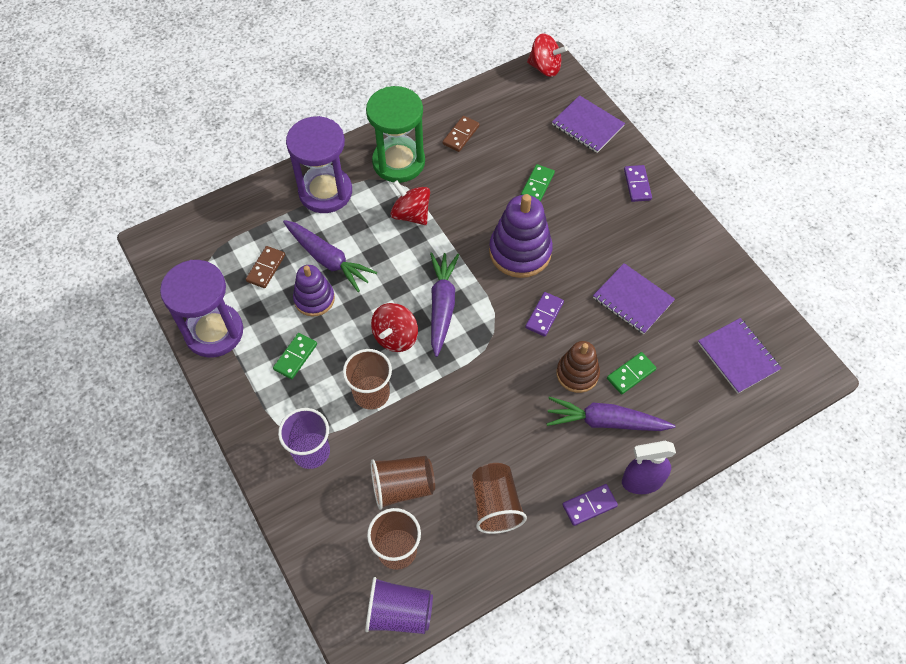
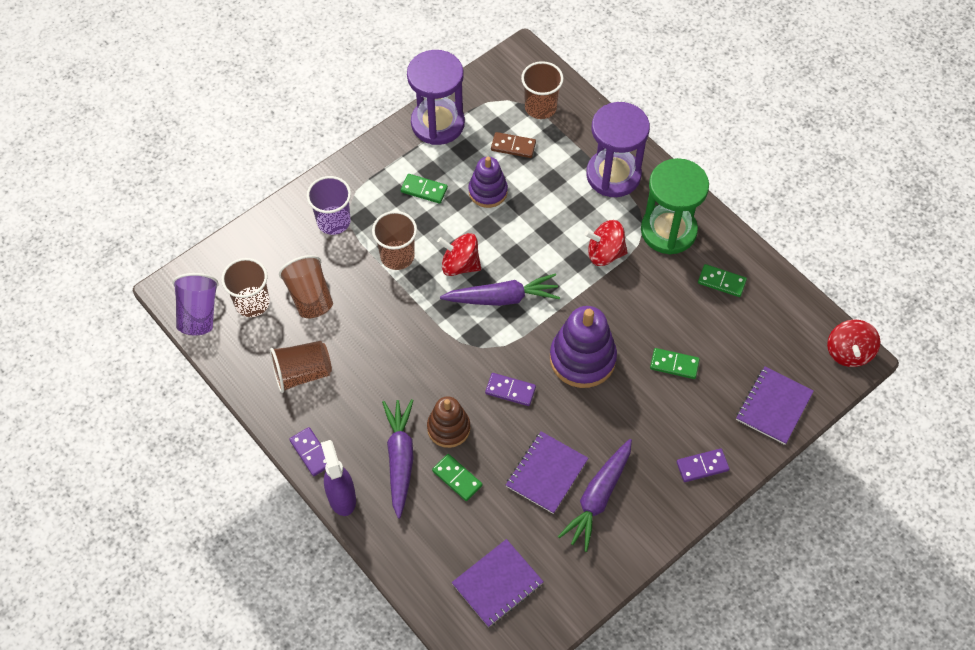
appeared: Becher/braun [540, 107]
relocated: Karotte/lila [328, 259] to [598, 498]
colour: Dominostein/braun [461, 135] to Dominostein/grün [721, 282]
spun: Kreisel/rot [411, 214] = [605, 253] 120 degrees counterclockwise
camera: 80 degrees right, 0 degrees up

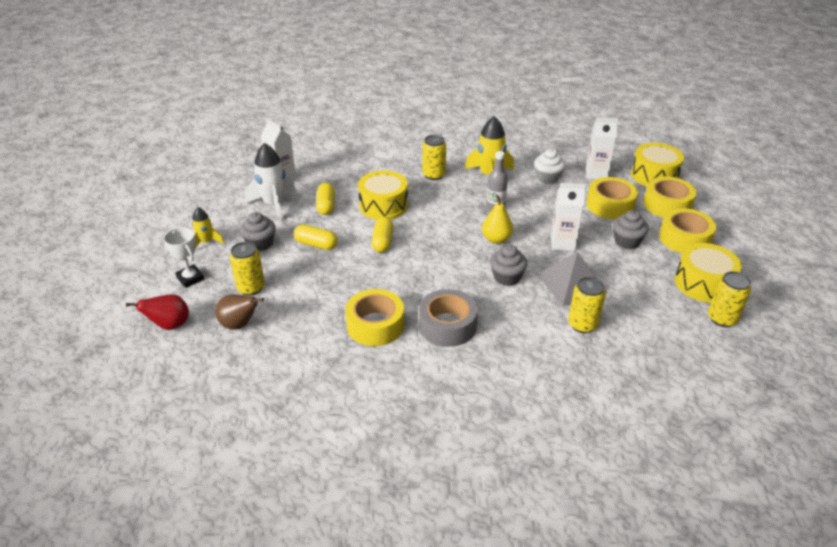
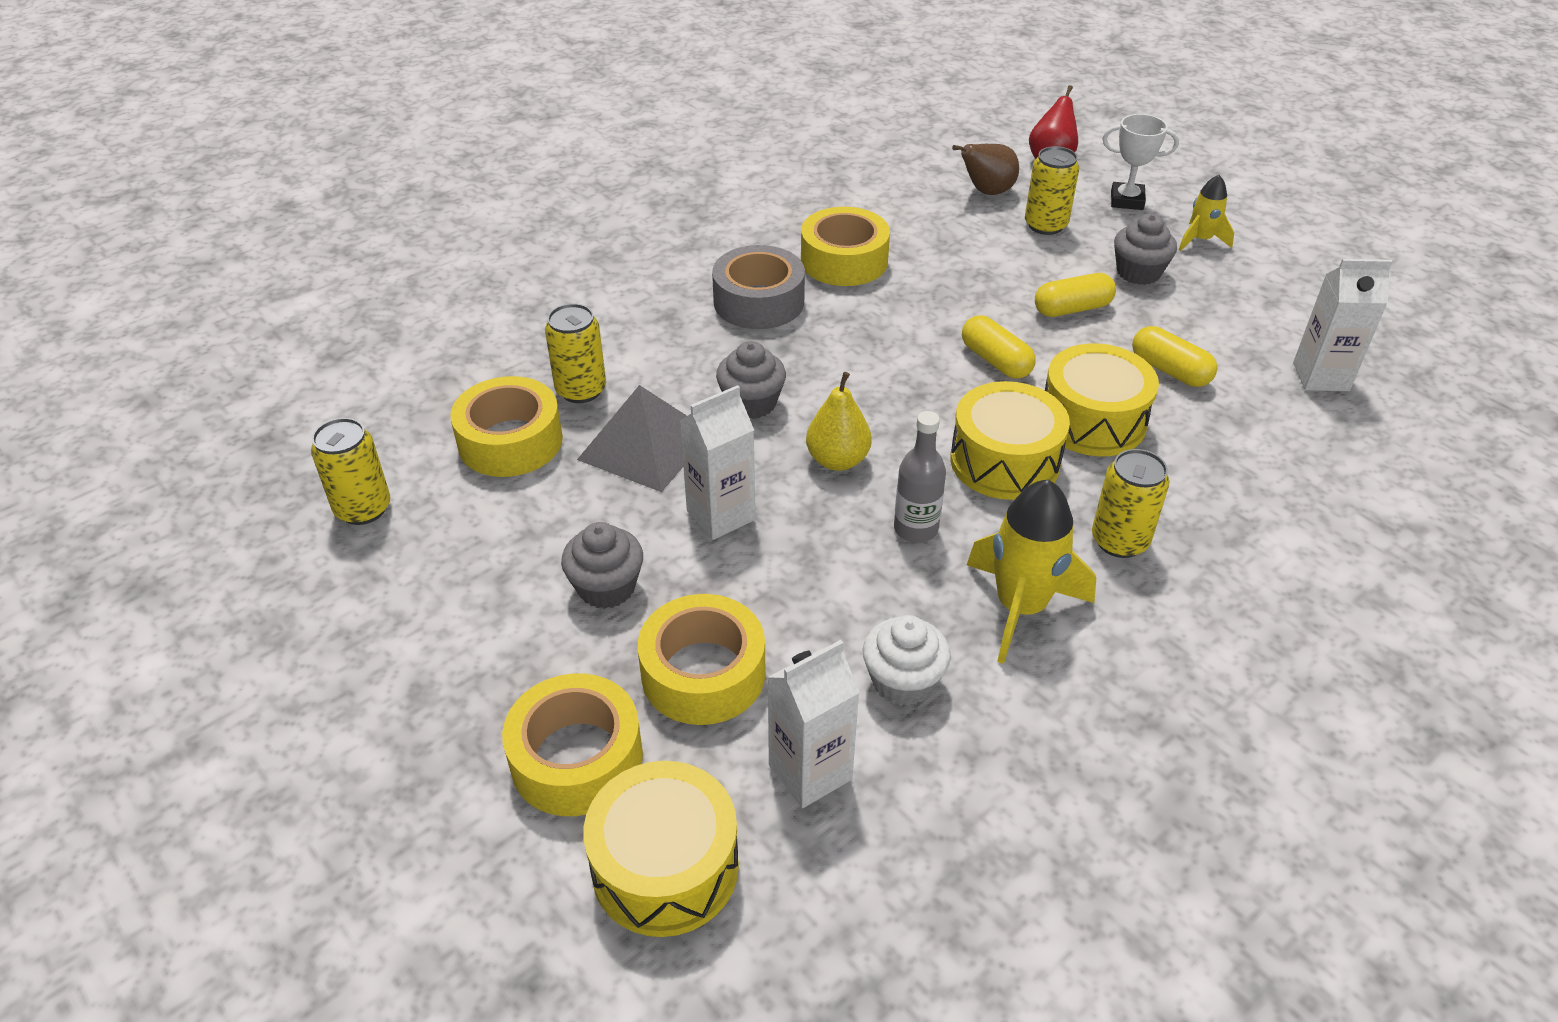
missing: Rakete/weiß [274, 205]
relocated: Klebeband/gelb [684, 239] to [510, 441]; Trommel/gelb [703, 283] to [1004, 461]
camera: 140 degrees right, 5 degrees up

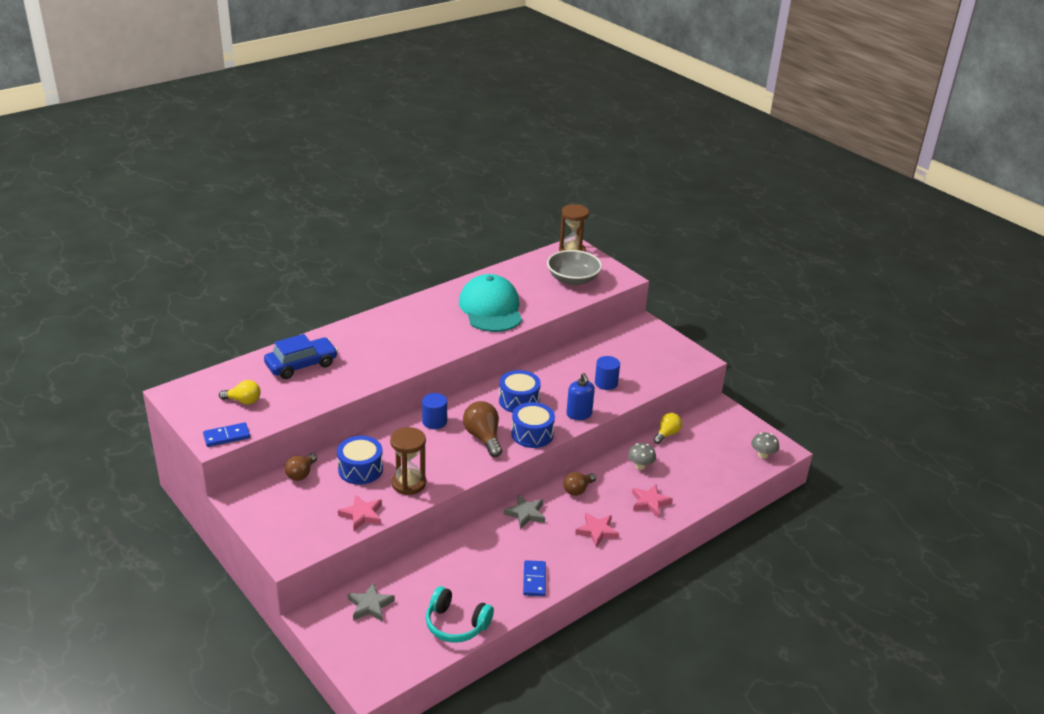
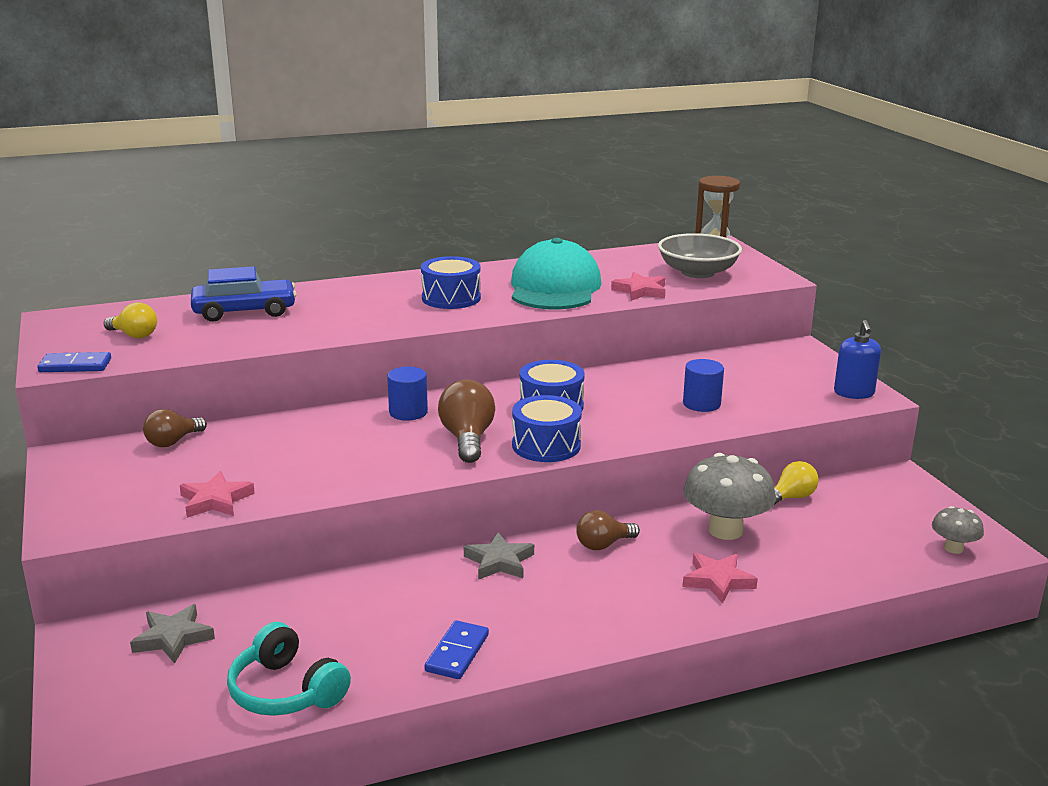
missing: Sanduhr/braun [408, 483]
relocated: Trommel/blau [360, 469] to [451, 298]; Stern/rosa [597, 531] to [640, 291]; Seifenspender/blau [579, 414] to [854, 393]
size: Pilz/grau [640, 466] = [725, 530] x1.88
camera: 20 degrees right, 10 degrees down

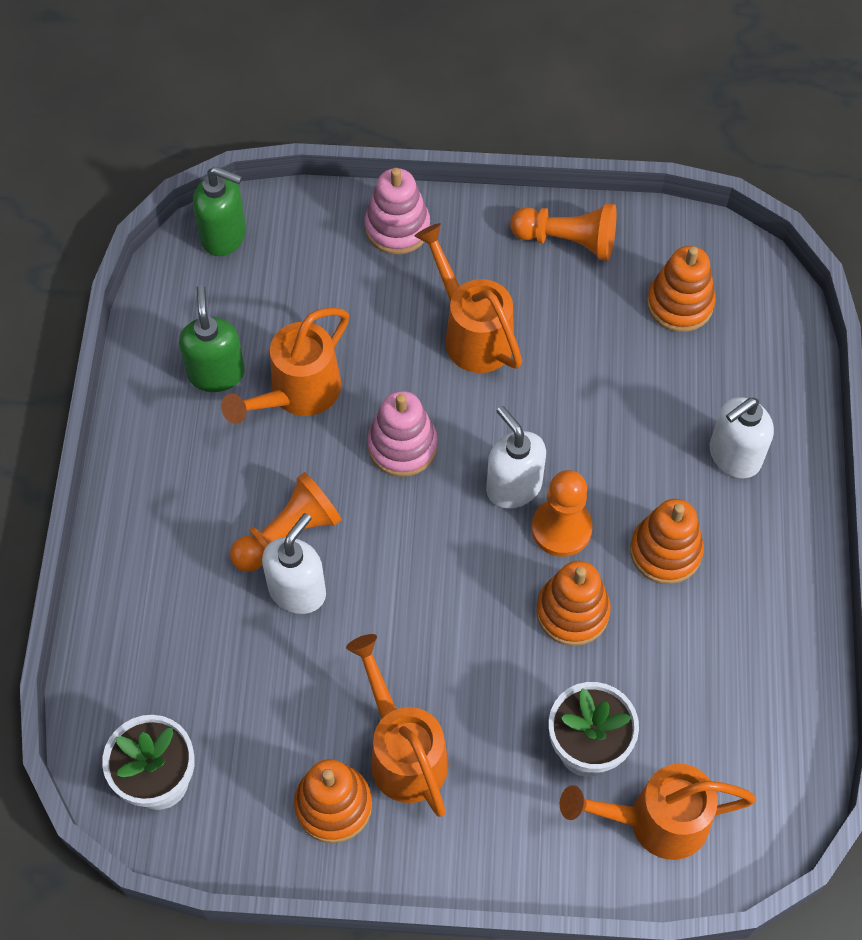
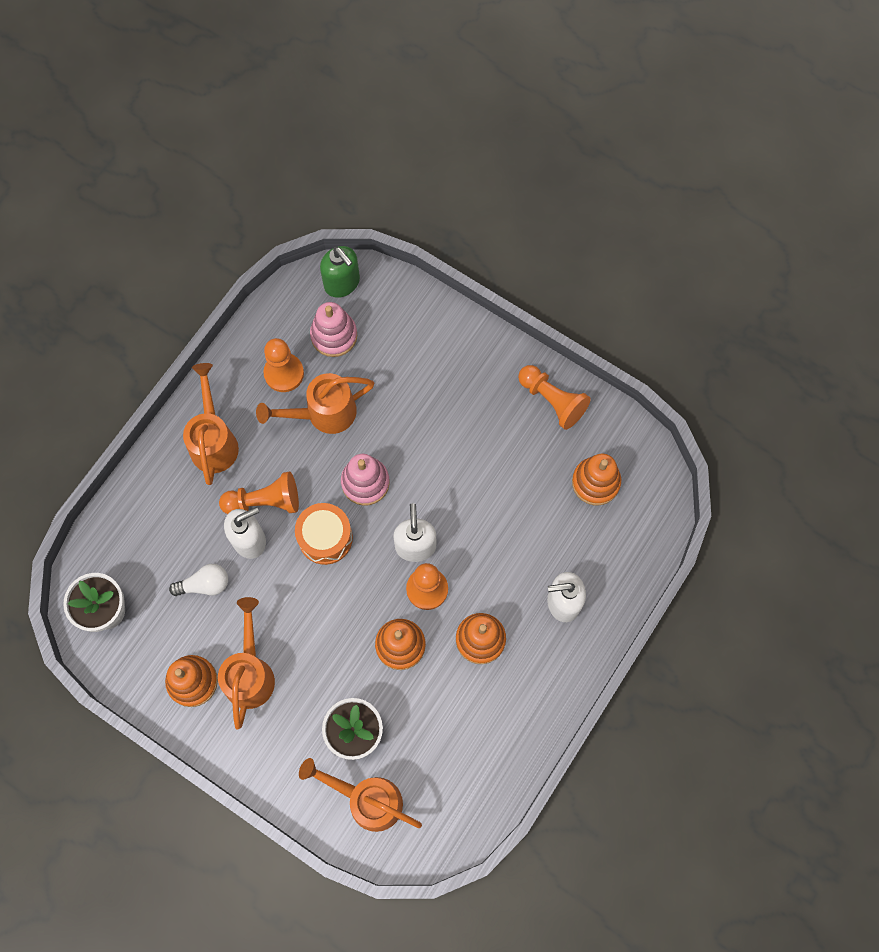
appeared: Glühbirne/weiß [205, 584]; Trommel/orange [325, 538]
relocated: Gießkanne/orange [472, 333] to [214, 441]; Stapelspielzeug/rosa [397, 227] to [334, 335]
exchanged: Seifenspender/grün [216, 373] to Bauer/orange [284, 373]
camera: 30 degrees right, 10 degrees up

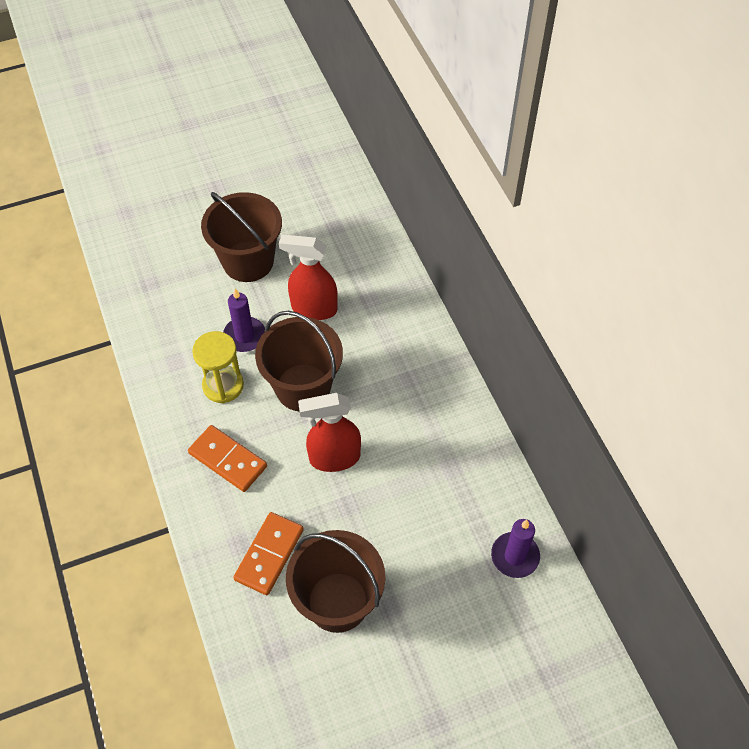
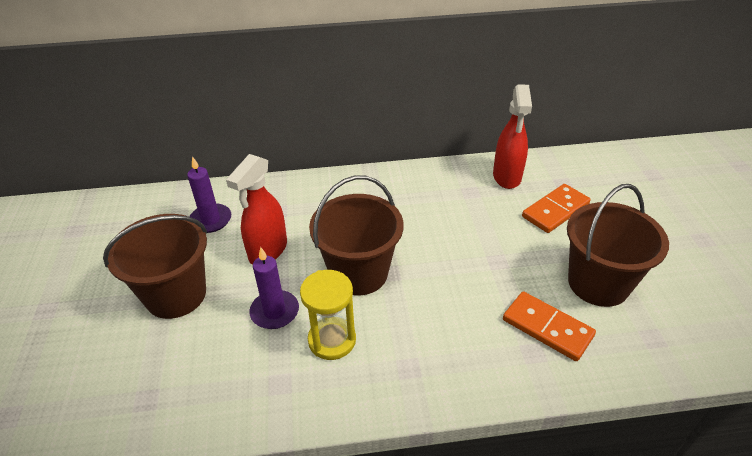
relocated: Kerze/lila [515, 556] to [211, 220]; Sprühflasche/rot [334, 458] to [507, 177]; Dominostein/orange [228, 460] to [555, 210]
camera: 75 degrees left, 15 degrees down

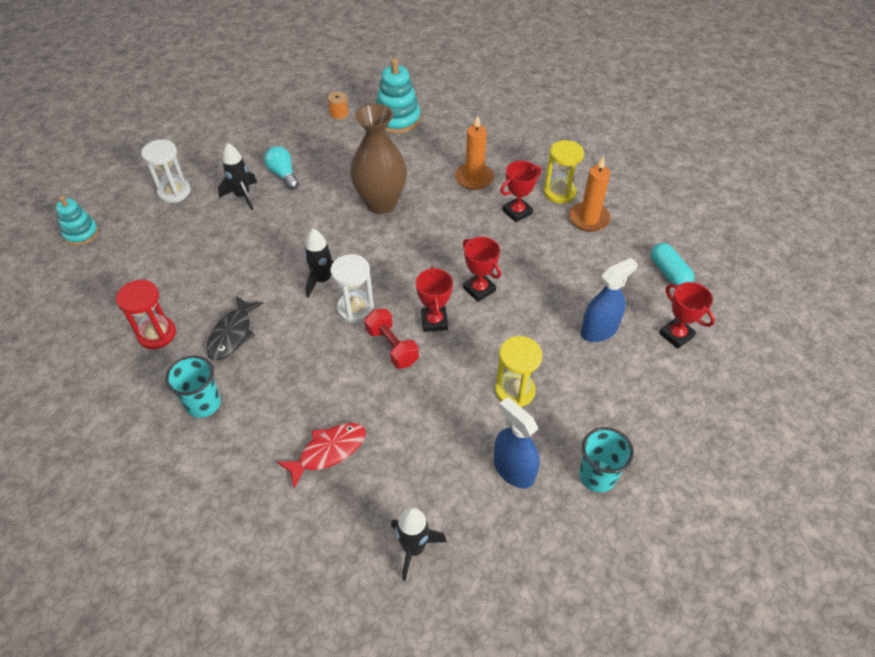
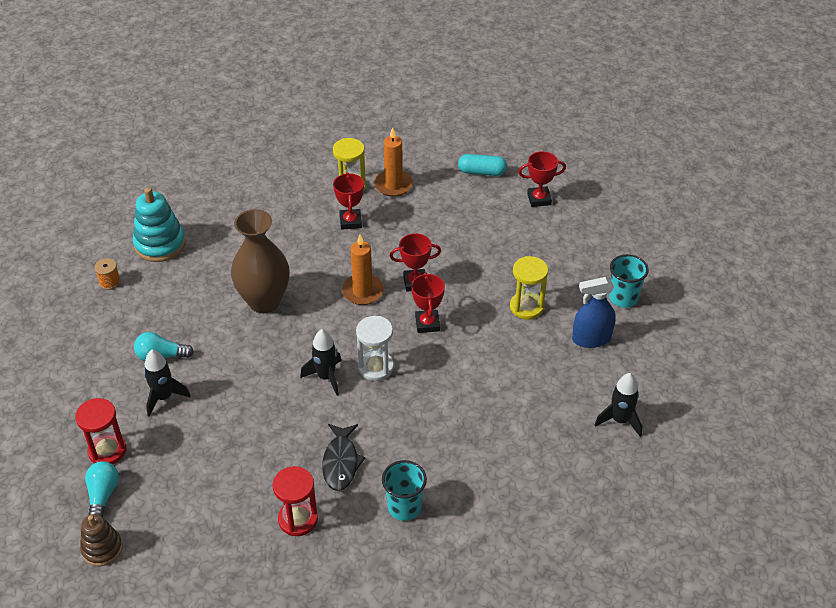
missing: Fisch/rot [328, 451]; Hantel/rot [392, 347]; Sprühflasche/blau [599, 330]
appeared: Glühbirne/türkis [103, 496]
relocated: Kerze/orange [474, 178] to [362, 291]
colour: Sanduhr/weiß [174, 192] to Sanduhr/rot [107, 451]; Stapelspielzeug/türkis [81, 234] to Stapelspielzeug/braun [102, 548]
spun: Fisch/schwarz [232, 334] = [341, 462] 45 degrees clockwise; Pokal/rot [434, 321] = [427, 324] 60 degrees clockwise
camera: 60 degrees left, 5 degrees down

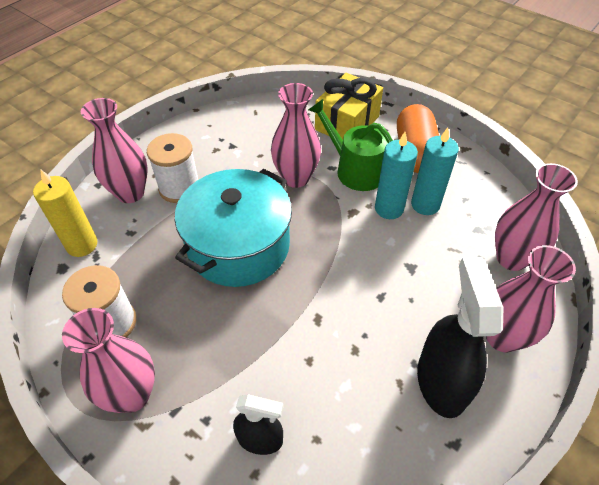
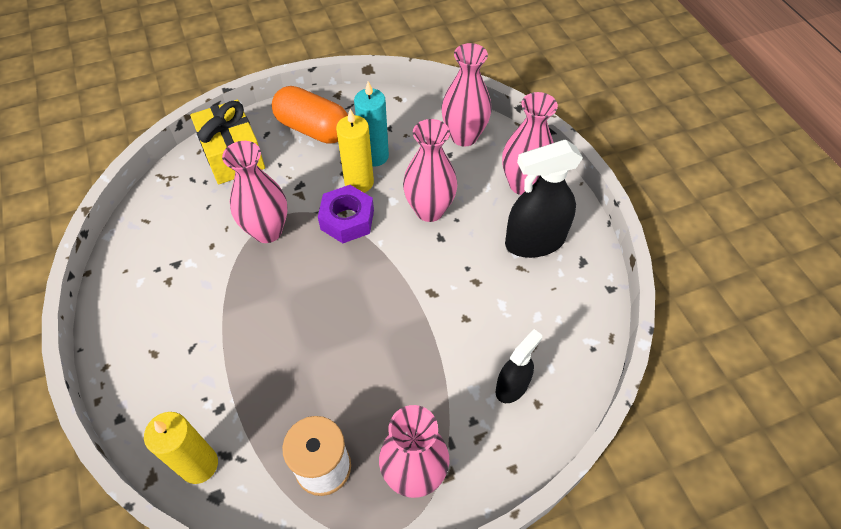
missing: Garnrolle/weiß [179, 188]; Kochtopf/türkis [238, 246]; Gießkanne/grün [355, 169]
appeared: Sechskantmutter/lila [347, 220]
relocated: Vase/rosa [130, 193] to [429, 210]
colour: Kerze/türkis [389, 208] to Kerze/gelb [359, 182]
spun: Sprühflasche/schwarz [441, 381] = [534, 241] 45 degrees counterclockwise
camera: 60 degrees left, 5 degrees up

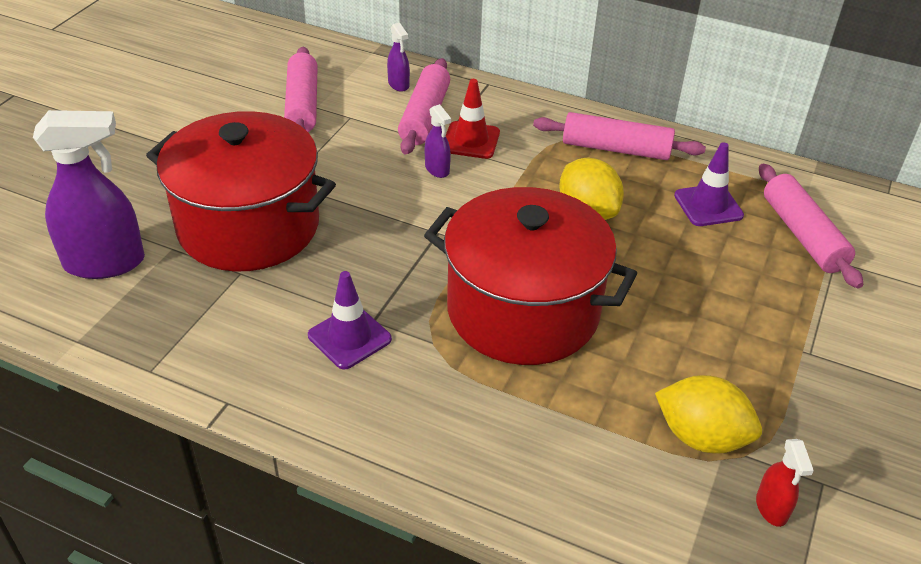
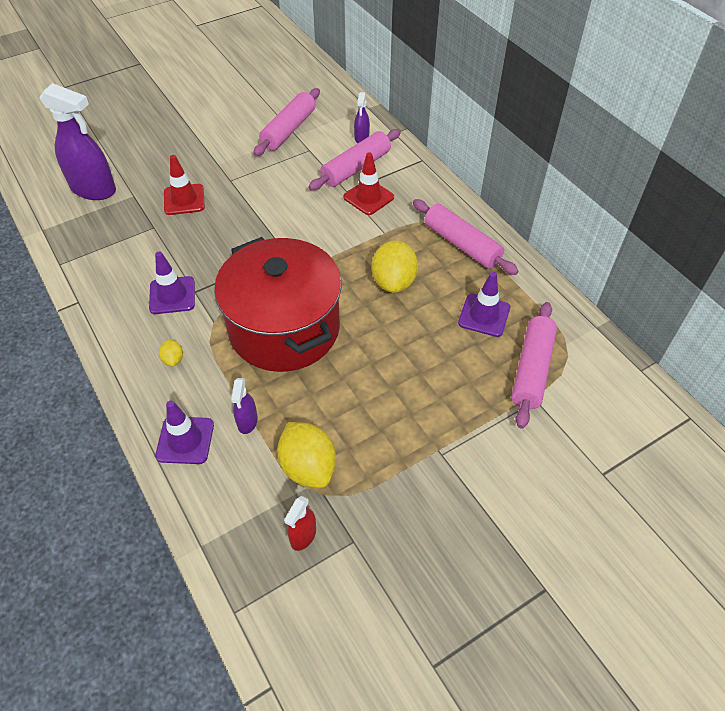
appeared: Leitkegel/lila [185, 440]; Zitrone/gelb [173, 359]
relocated: Sprühflasche/lila [437, 169] to [247, 421]
exchanged: Kochtopf/rot [249, 226] to Leitkegel/rot [184, 200]
camera: 35 degrees right, 10 degrees up

